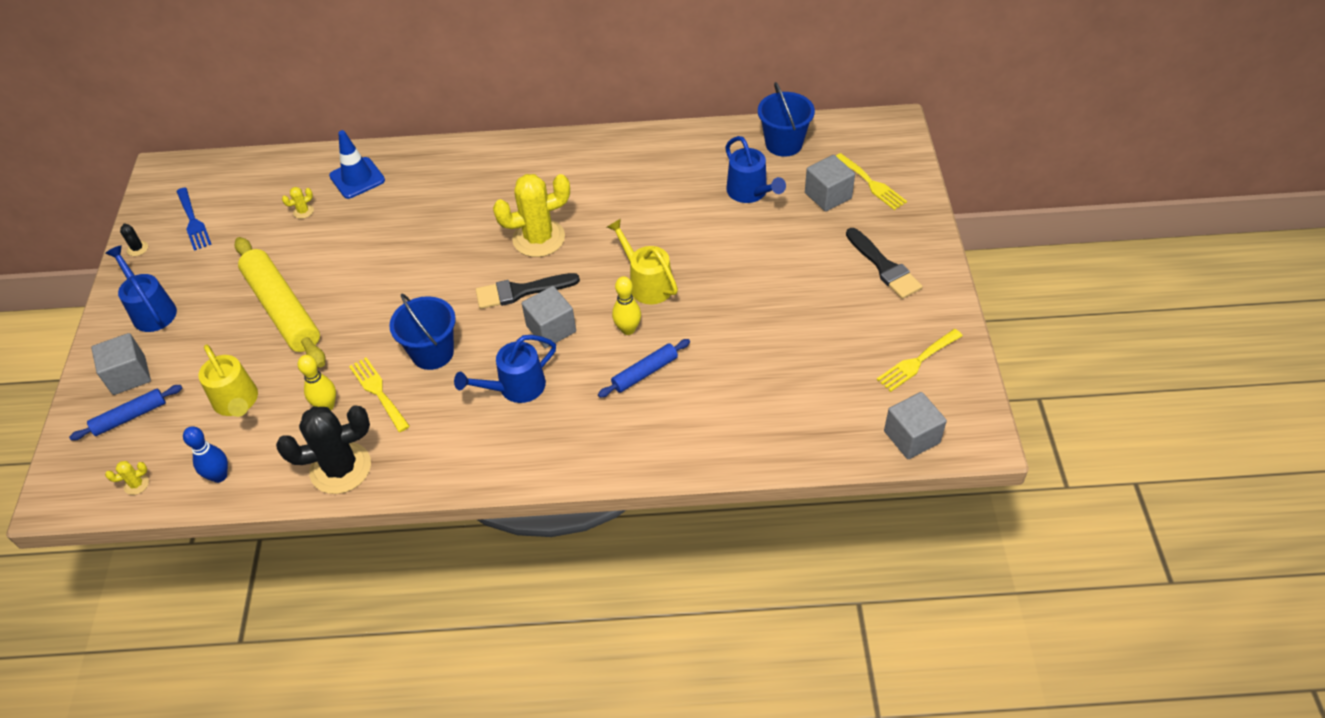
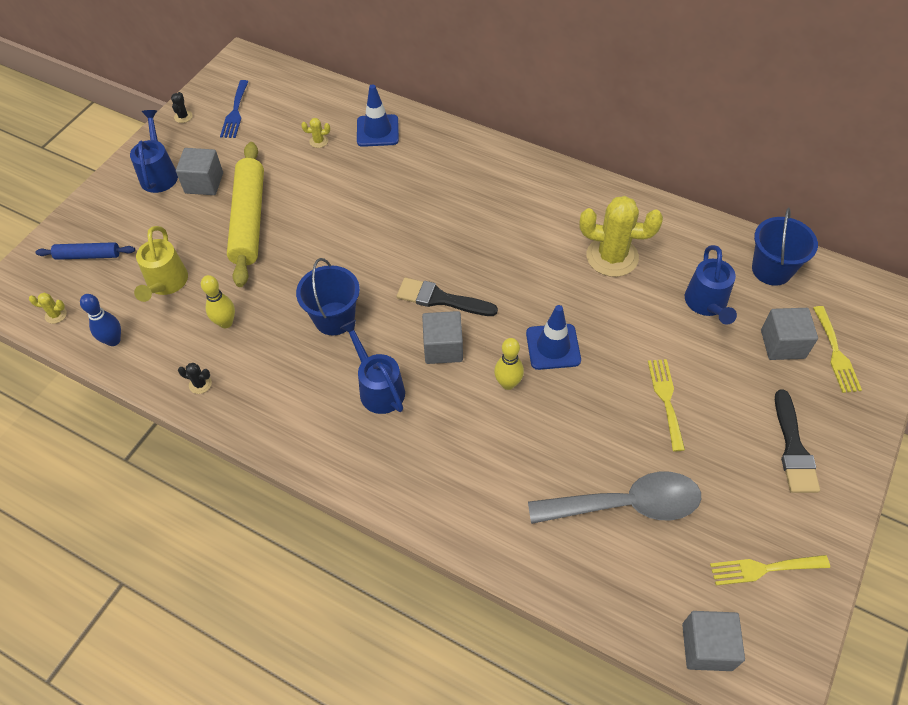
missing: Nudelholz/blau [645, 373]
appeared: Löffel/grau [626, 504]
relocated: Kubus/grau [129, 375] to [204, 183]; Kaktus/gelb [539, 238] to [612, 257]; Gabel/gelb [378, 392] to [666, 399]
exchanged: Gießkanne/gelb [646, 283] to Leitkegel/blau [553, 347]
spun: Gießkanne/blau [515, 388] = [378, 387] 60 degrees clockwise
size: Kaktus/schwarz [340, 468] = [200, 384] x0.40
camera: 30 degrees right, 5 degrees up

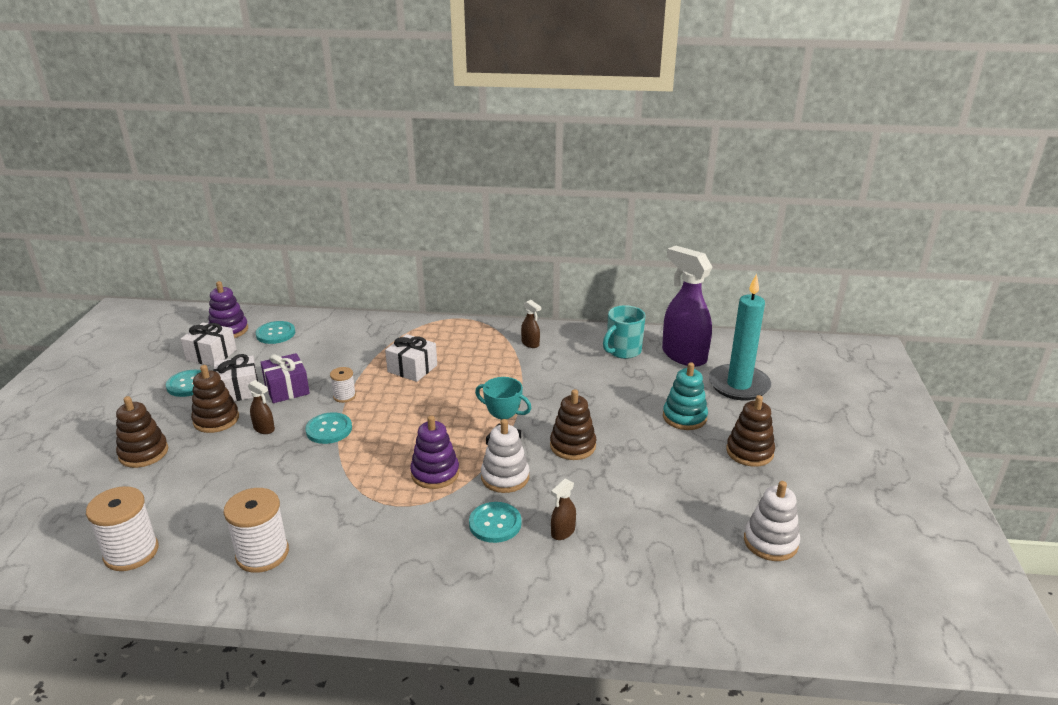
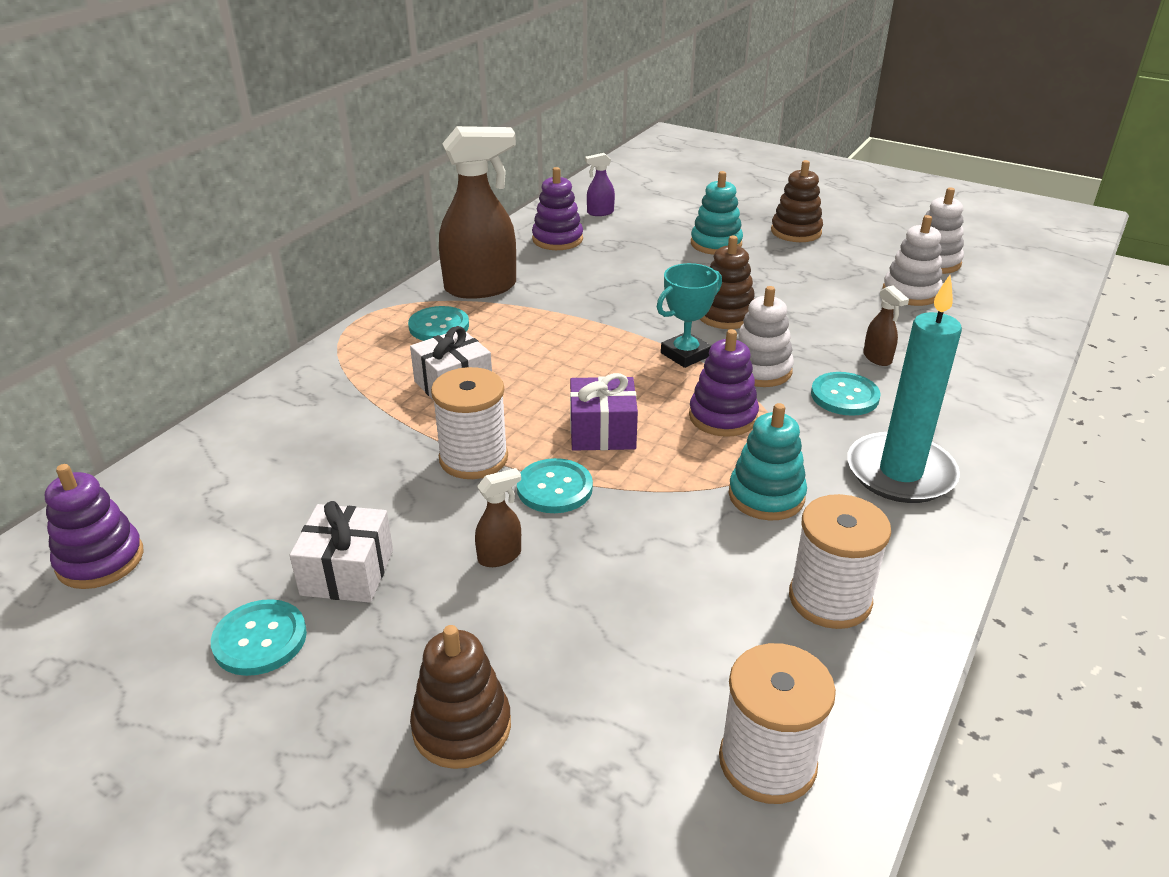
missing: Geschenk/weiß [211, 355]; Stapelspielzeug/braun [216, 420]
appeared: Stapelspielzeug/türkis [766, 496]; Stapelspielzeug/weiß [910, 292]
relocated: Knopf/türkis [275, 334] to [439, 326]; Geschenk/lila [287, 389] to [602, 432]; Kerze/türkis [738, 385] to [900, 473]
exchanged: Tasse/türkis [623, 351] to Stapelspielzeug/lila [557, 239]
size: Garnrolle/weiß [344, 396] = [473, 458] x1.80; Sprühflasche/braun [530, 344] = [481, 287] x2.31; Sprühflasche/lila [683, 355] = [600, 213] x0.43
camera: 65 degrees left, 5 degrees up

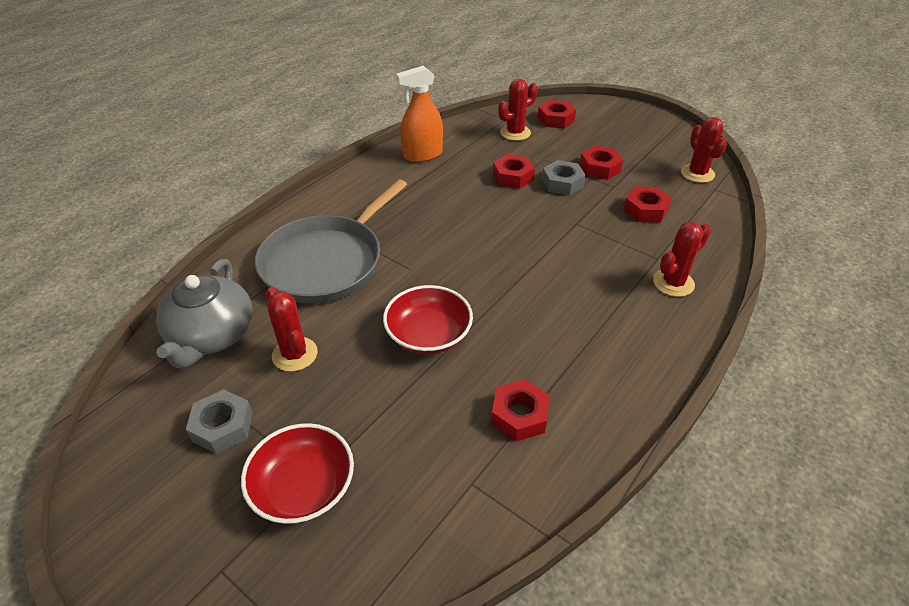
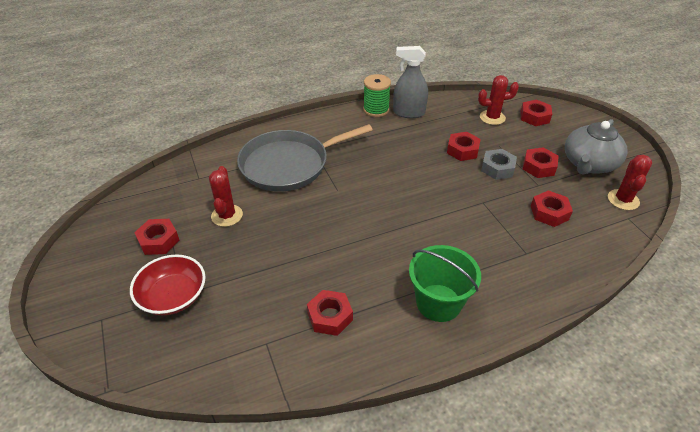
missing: Schüssel/rot [428, 335]; Kaktus/rot [673, 283]
appeared: Garnrolle/grün [376, 110]; Eimer/grün [438, 302]
relocated: Teekanne/grau [211, 336] to [588, 164]
colour: Sechskantmutter/grau [223, 426] to Sechskantmutter/rot [158, 241]; Sprühflasche/orange [422, 155] to Sprühflasche/grau [409, 113]
camera: 30 degrees right, 0 degrees up

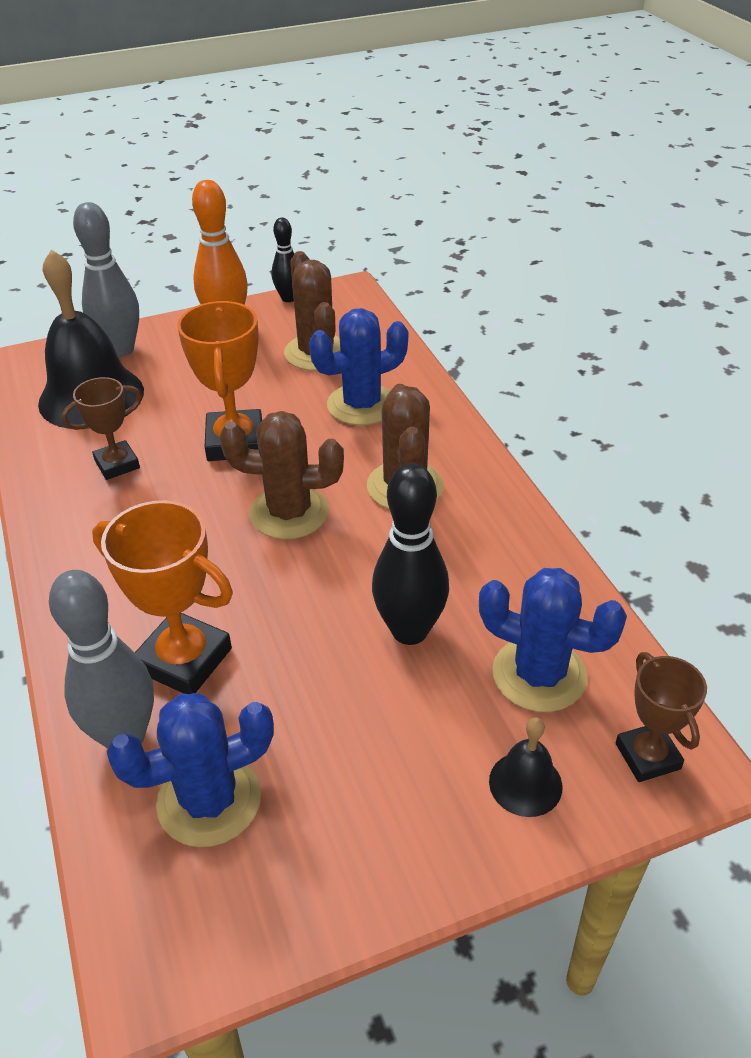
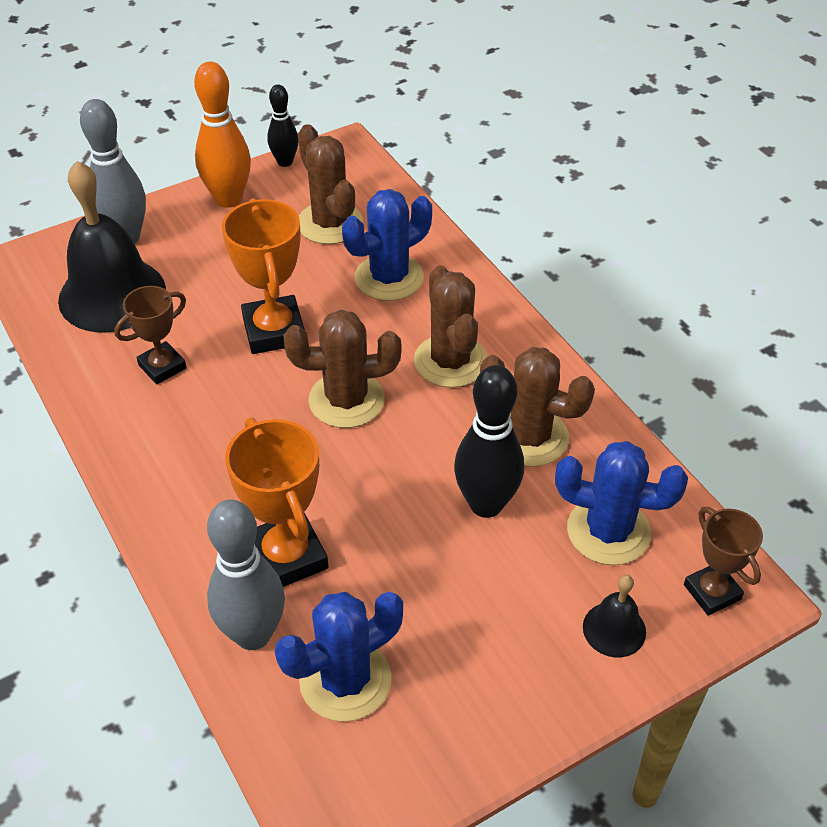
appeared: Kaktus/braun [529, 437]
spun: Pokal/orange [184, 660] = [286, 556] 45 degrees clockwise
camera: 10 degrees left, 5 degrees up

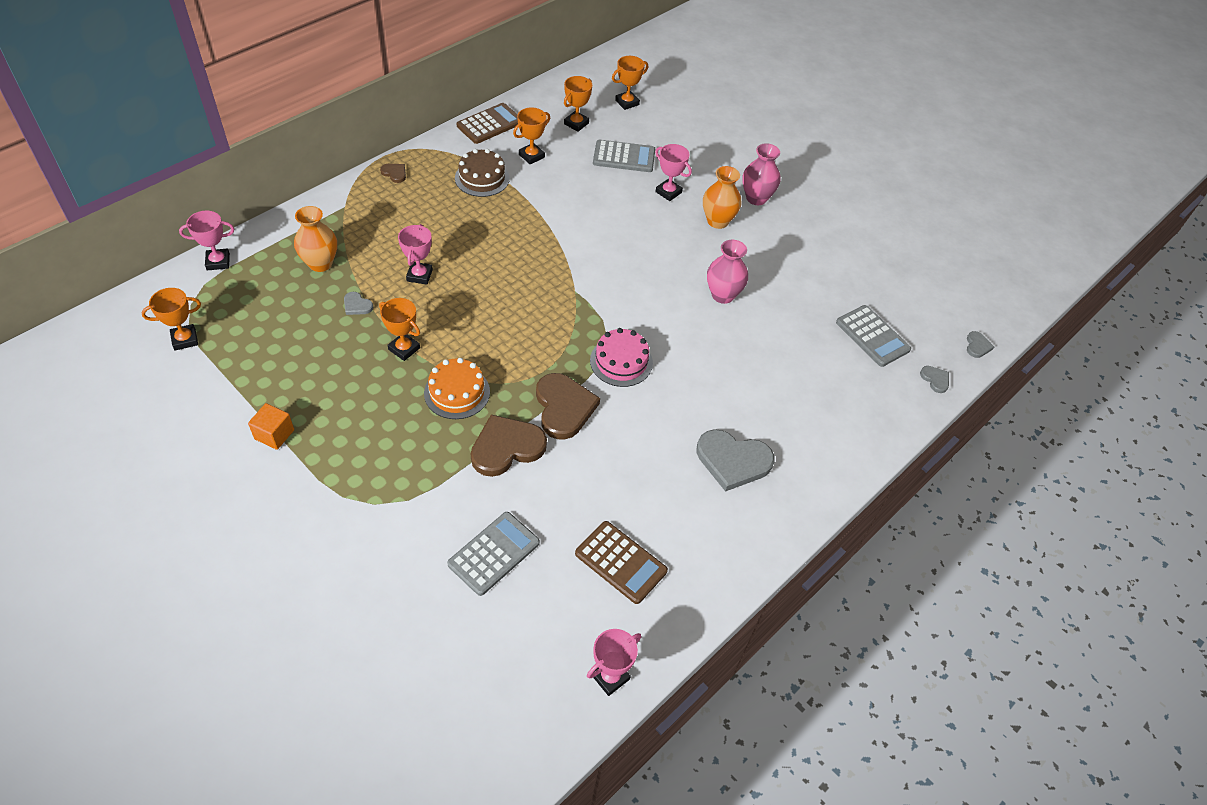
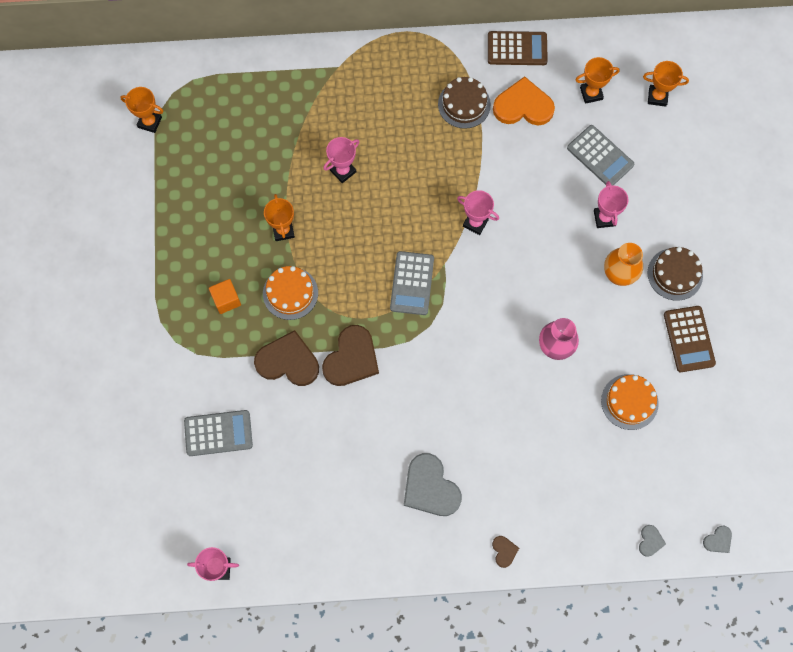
missing: Vase/orange [320, 263]; Herz/grau [357, 305]; Kuchen/rosa [621, 361]
appeared: Kuchen/orange [629, 402]
relocated: Kubus/orange [274, 434] to [226, 300]; Taschenrechner/grau [872, 336] to [412, 283]; Pokal/rosa [218, 262] to [475, 223]; Herz/braun [394, 173] to [504, 551]; Taschenrechner/braun [621, 562] to [689, 339]
exchanged: Pokal/orange [531, 156] to Herz/orange [523, 106]; Vase/rosa [756, 198] to Kuchen/braun [675, 274]
camera: 45 degrees right, 20 degrees up

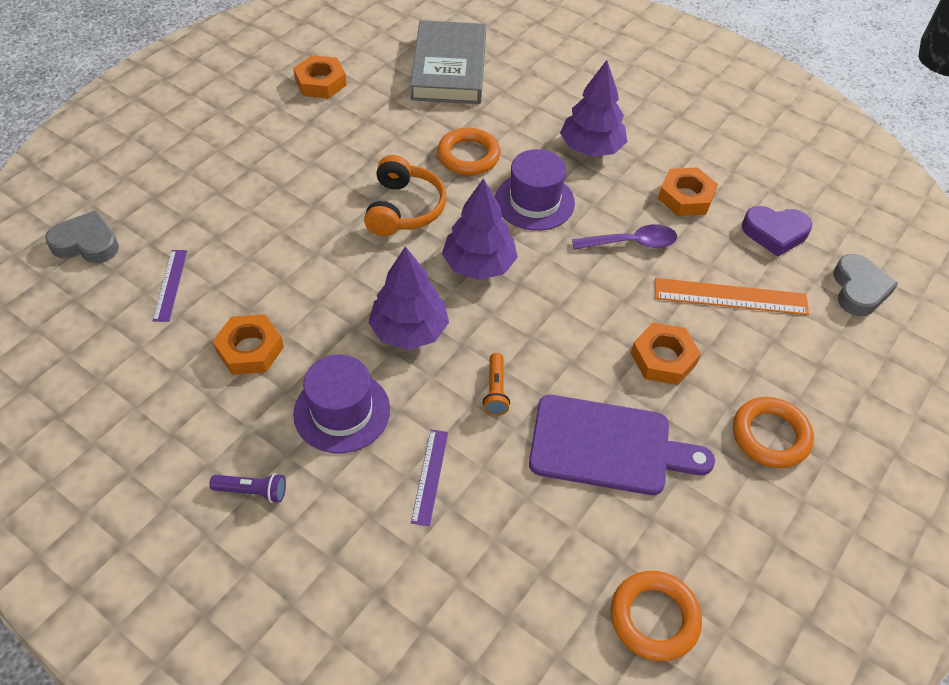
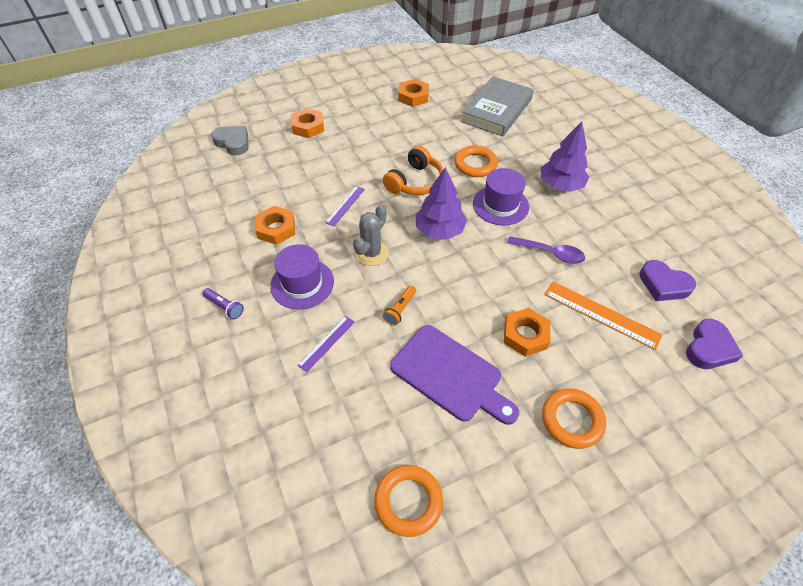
relocated: Sechskantmutter/orange [686, 197] to [308, 127]; Lineal/lila [170, 285] to [345, 205]
exchanged: Baum/lila [409, 331] to Kaktus/grau [371, 253]
colour: Herz/grau [859, 290] to Herz/lila [709, 348]
camera: 30 degrees right, 0 degrees up

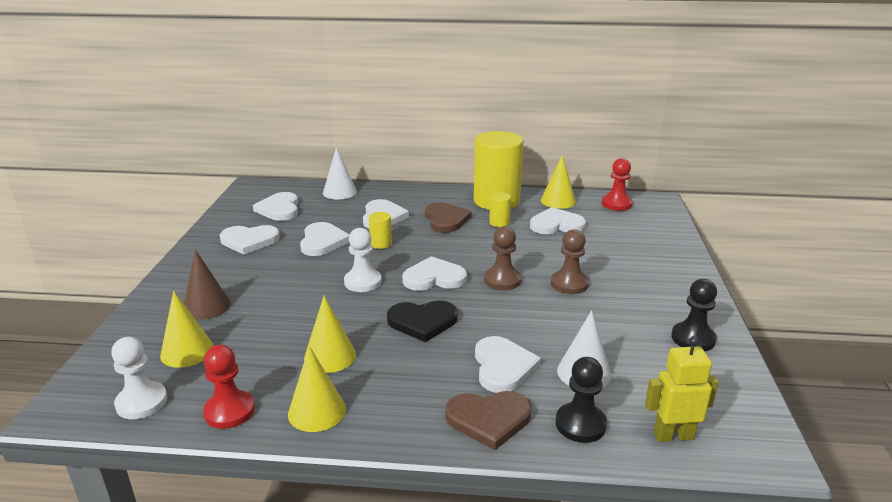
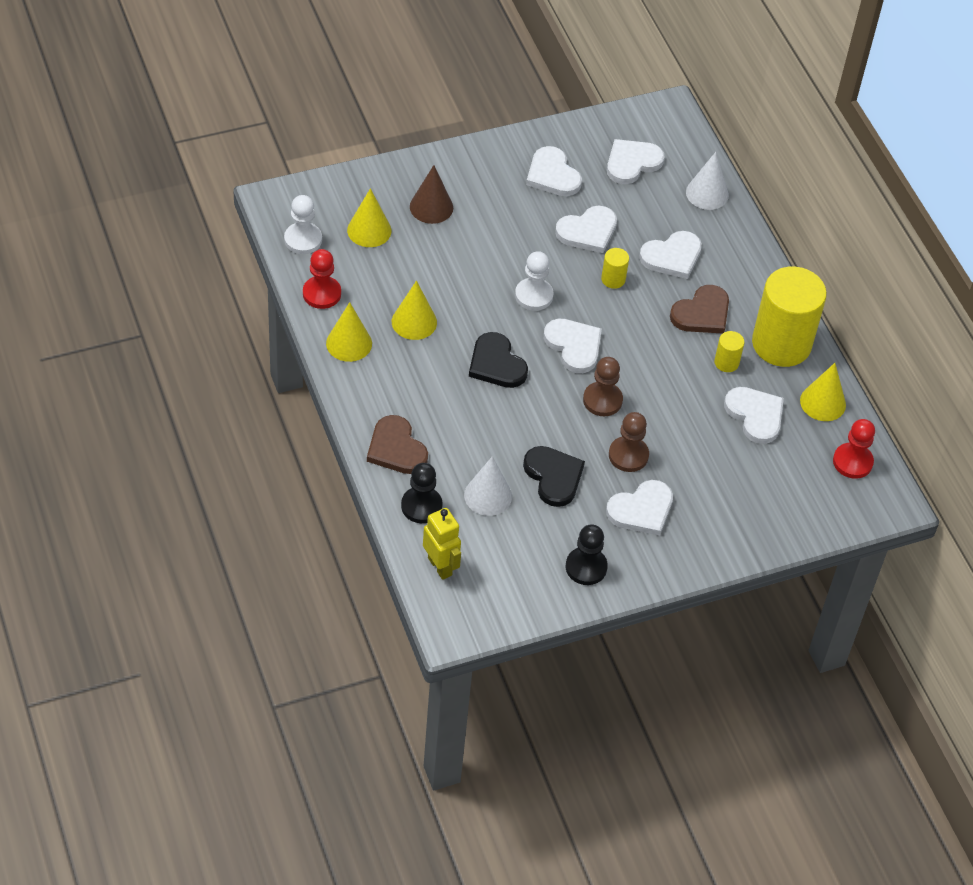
appeared: Herz/schwarz [553, 477]
relocated: Herz/weiß [503, 367] to [641, 510]
camera: 60 degrees right, 25 degrees up

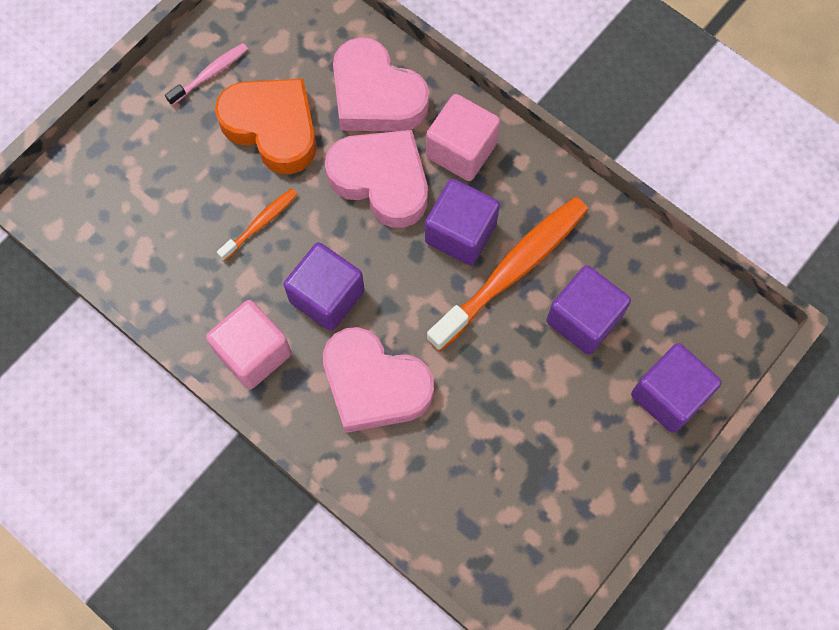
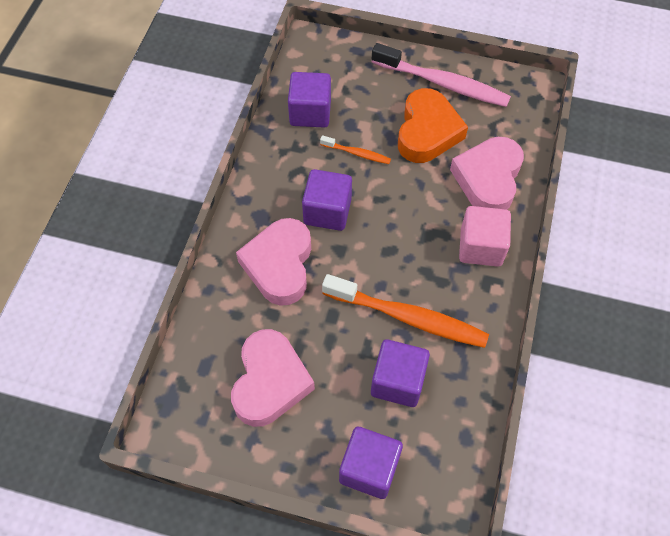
missing: Kubus/rosa [253, 353]
relocated: Herz/rosa [382, 181] to [270, 382]; Kubus/lila [460, 233] to [310, 112]
size: Zahnbürste/rosa [210, 74] = [443, 83] x2.08
camera: 65 degrees right, 10 degrees down

